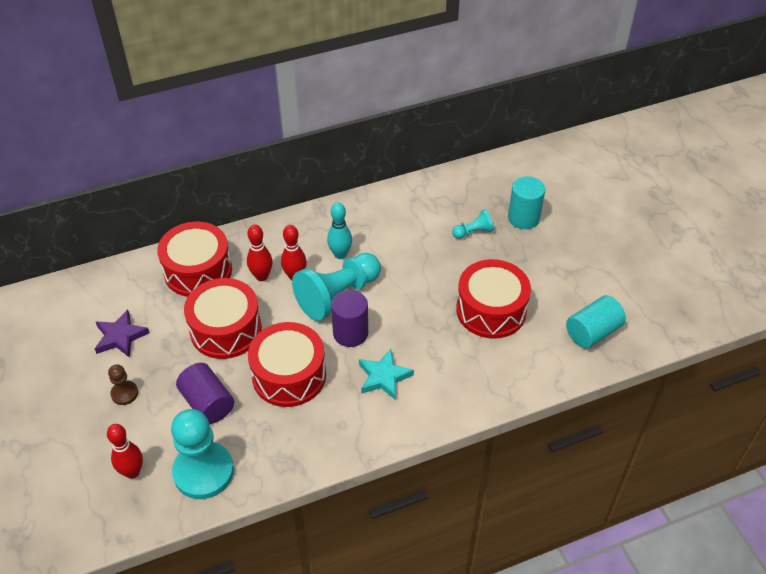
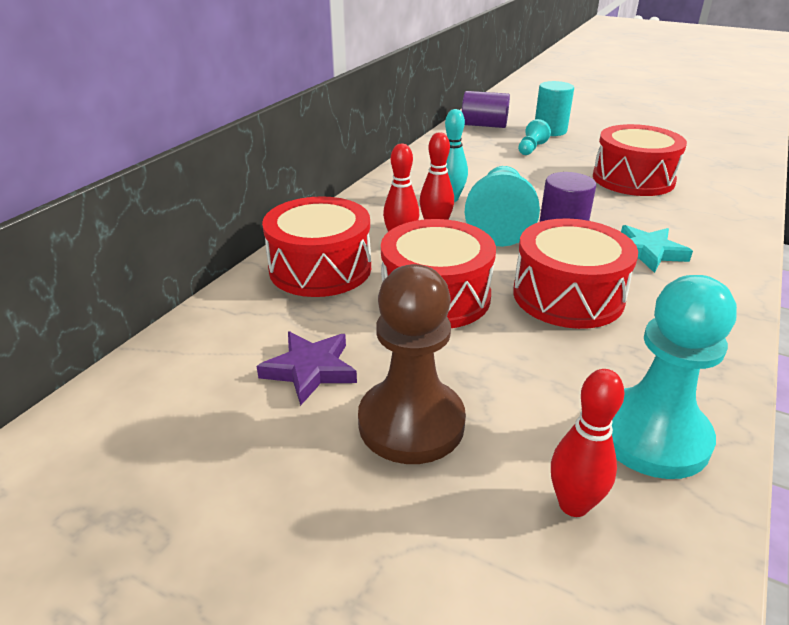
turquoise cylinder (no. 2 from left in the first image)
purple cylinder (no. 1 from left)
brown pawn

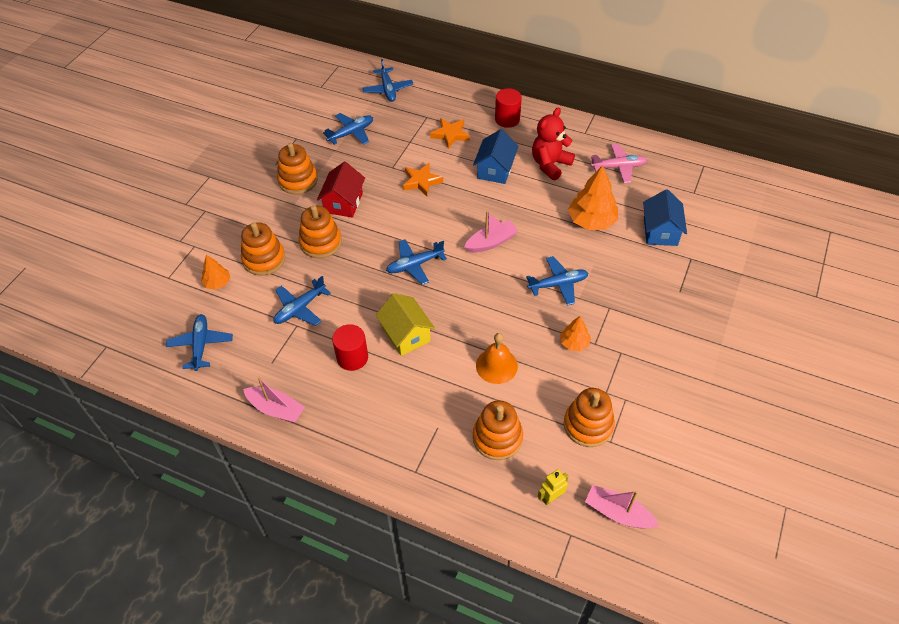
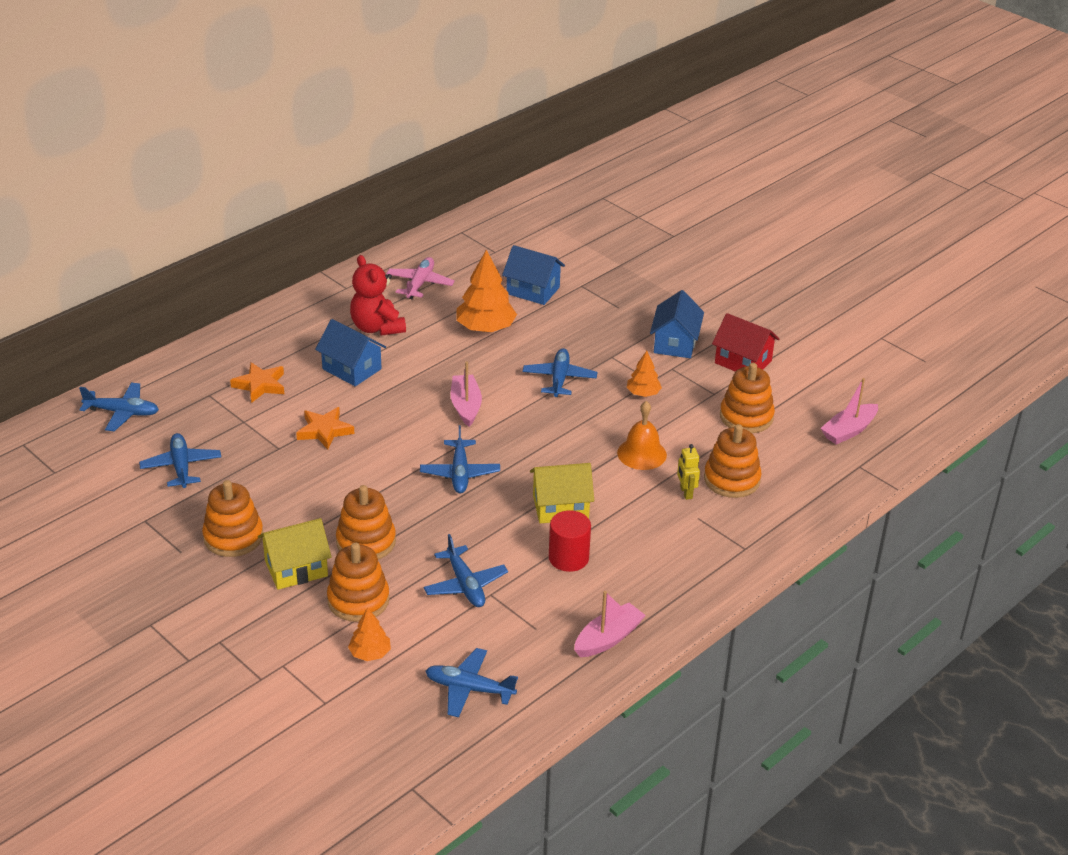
red cylinder (no. 2 from left in the first image)
red house
yellow robot
blue house (no. 3 from left)
yellow house (no. 1 from left)

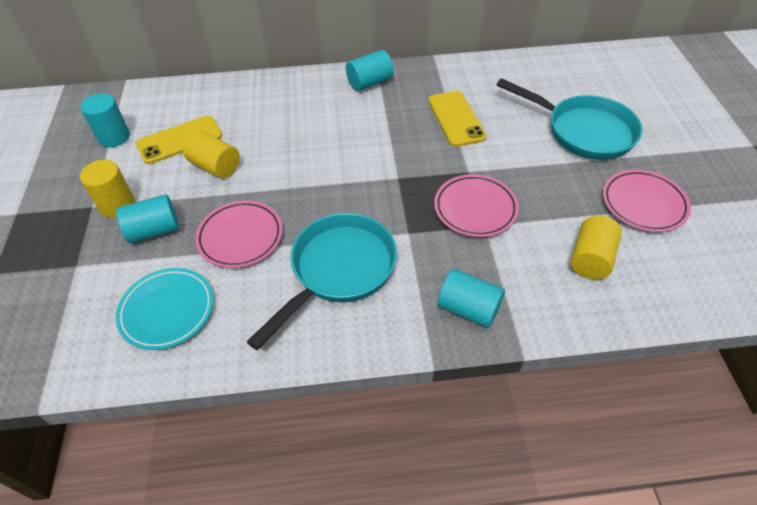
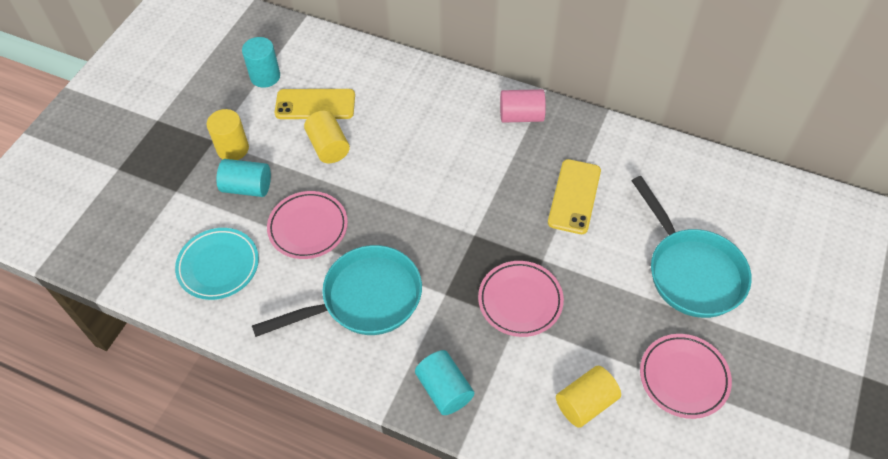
pink cylinder

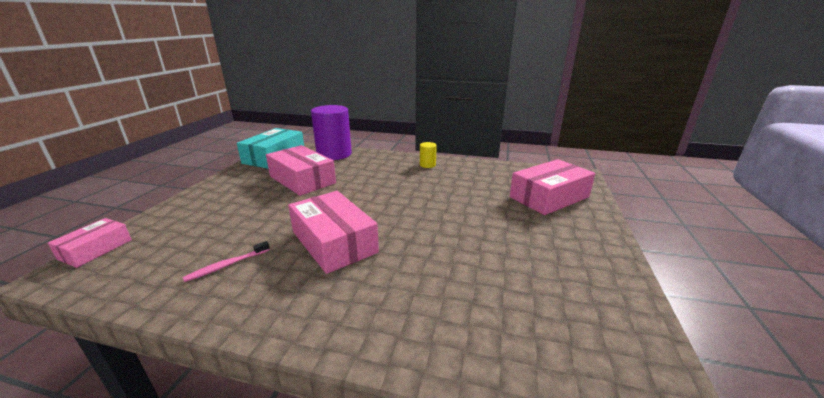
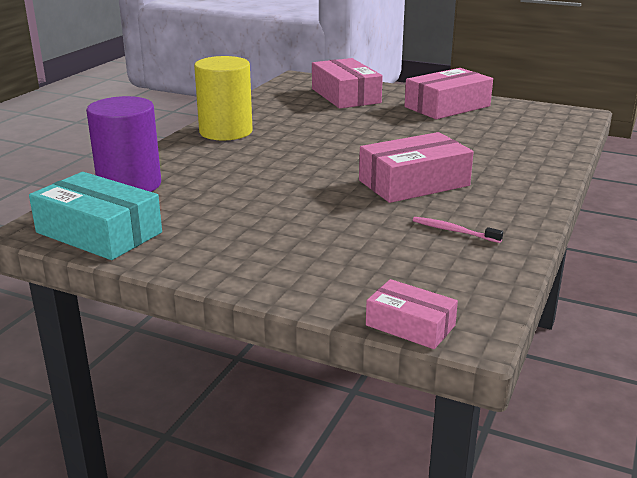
yellow cylinder
pink box (no. 4 from left)
pink toothbrush

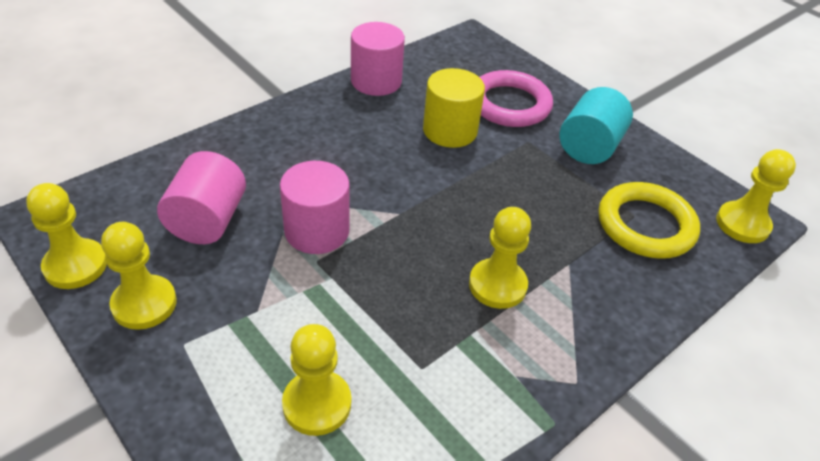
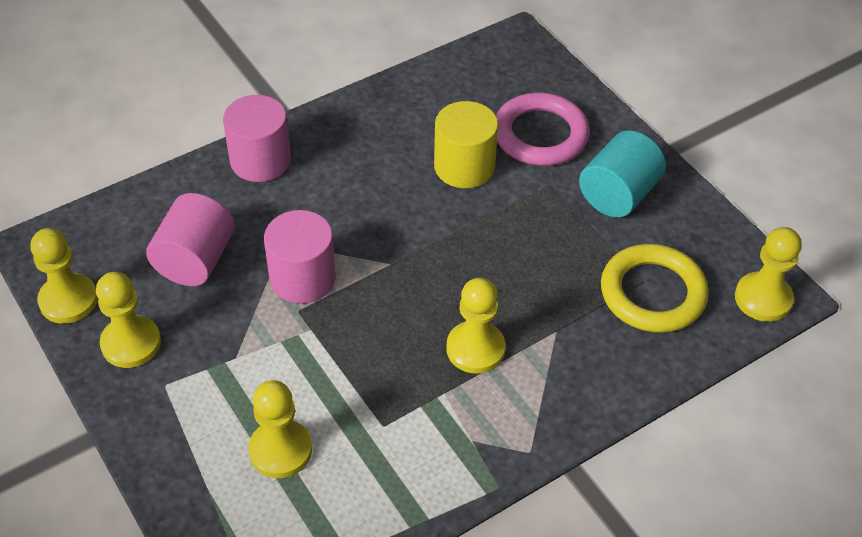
pink cylinder (no. 2 from left)

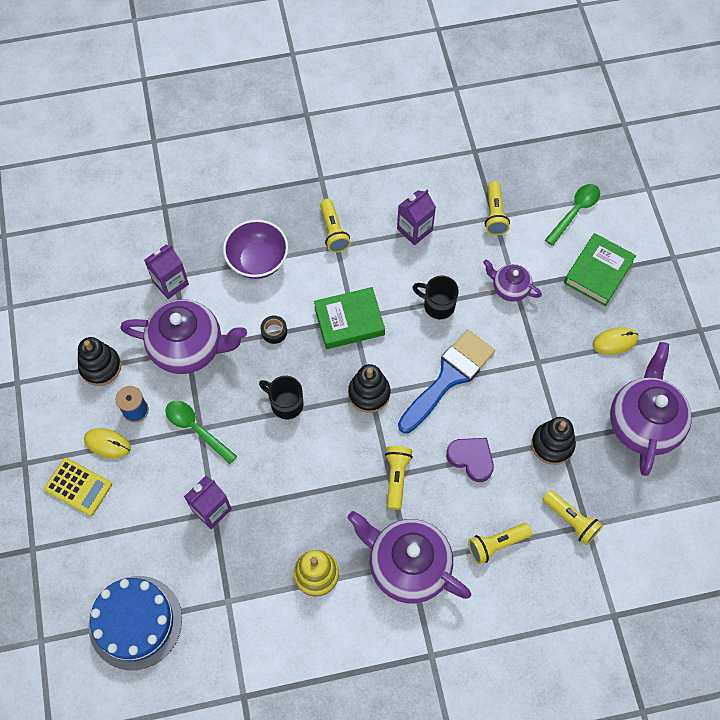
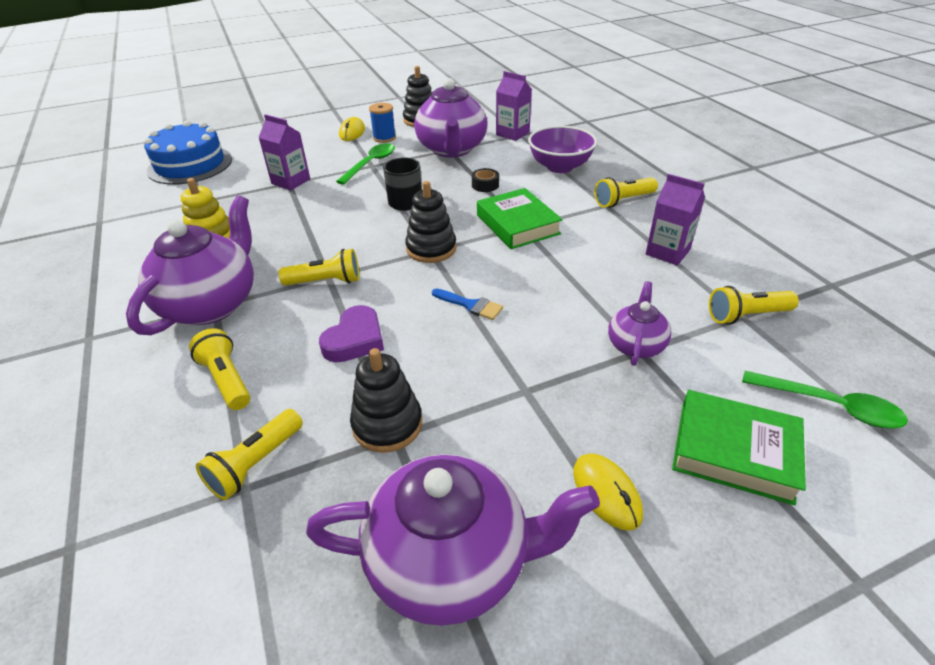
black mug (no. 2 from left in the first image)
blue brush
yellow calculator

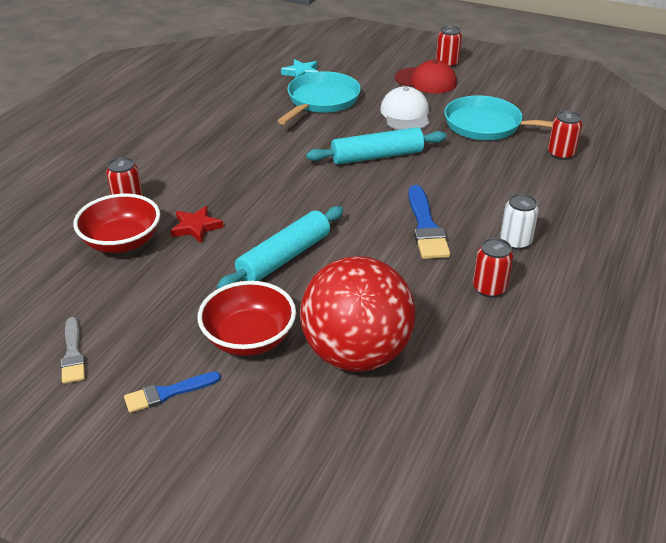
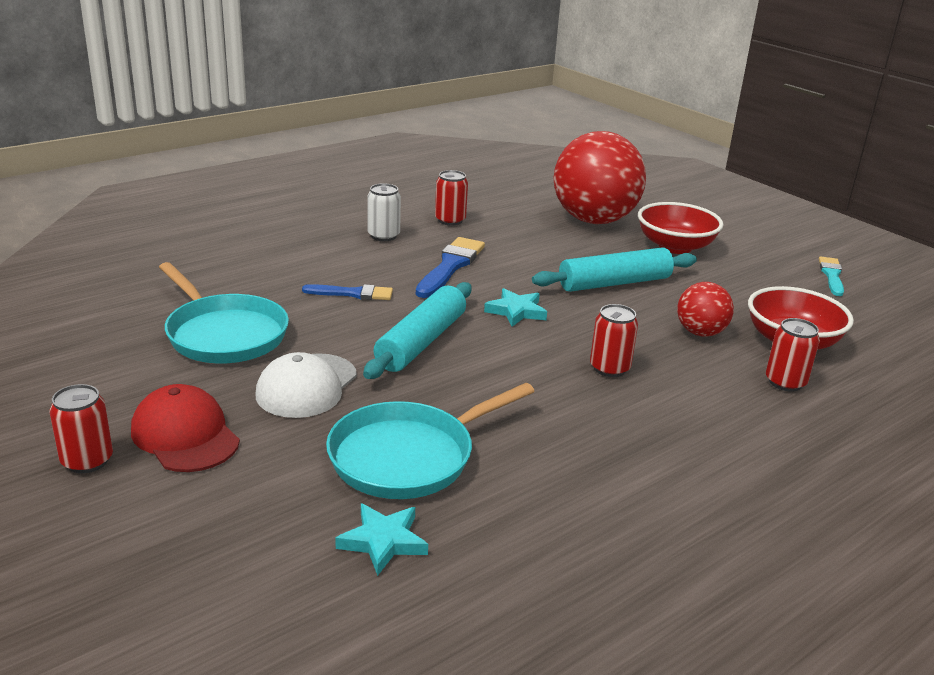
red can (no. 3 from left)
turquoise rolling pin (no. 1 from left)
red ball (no. 2 from left)
turquoise brush
blue brush (no. 1 from left)
turquoise star (no. 2 from left)

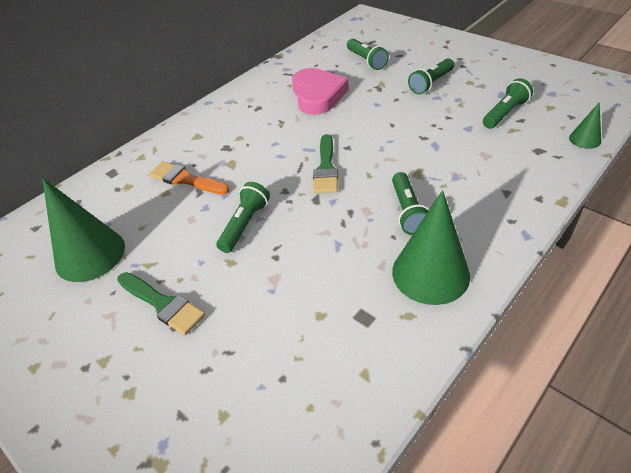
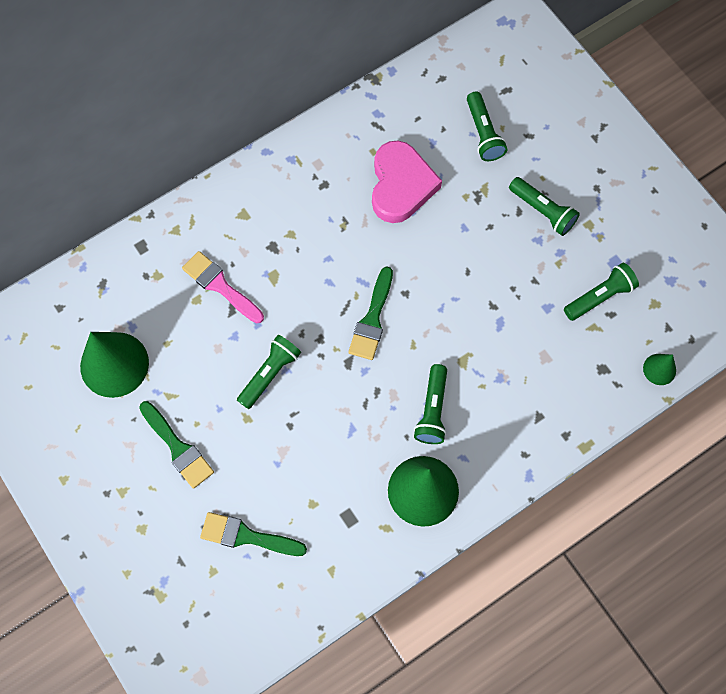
green flashlight (no. 4 from left)
pink brush
green brush (no. 2 from left)

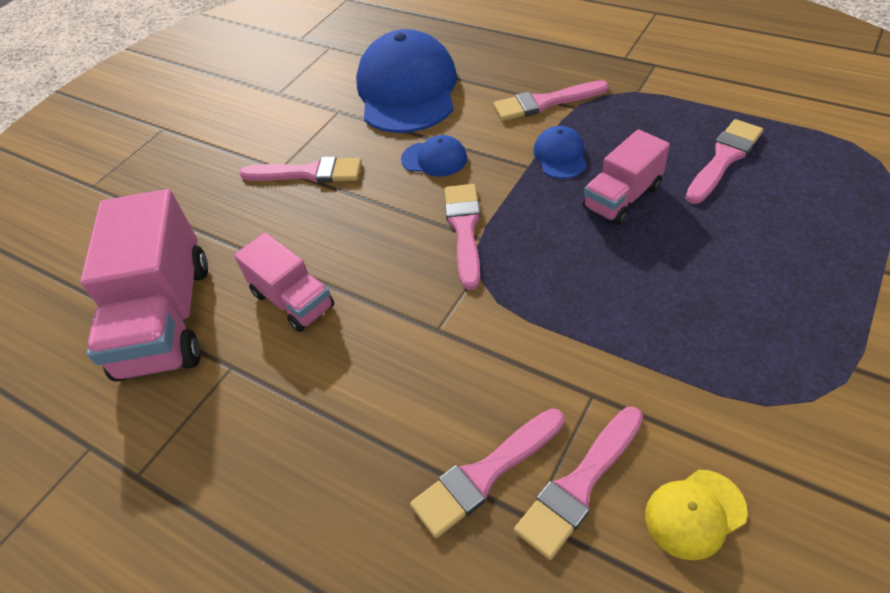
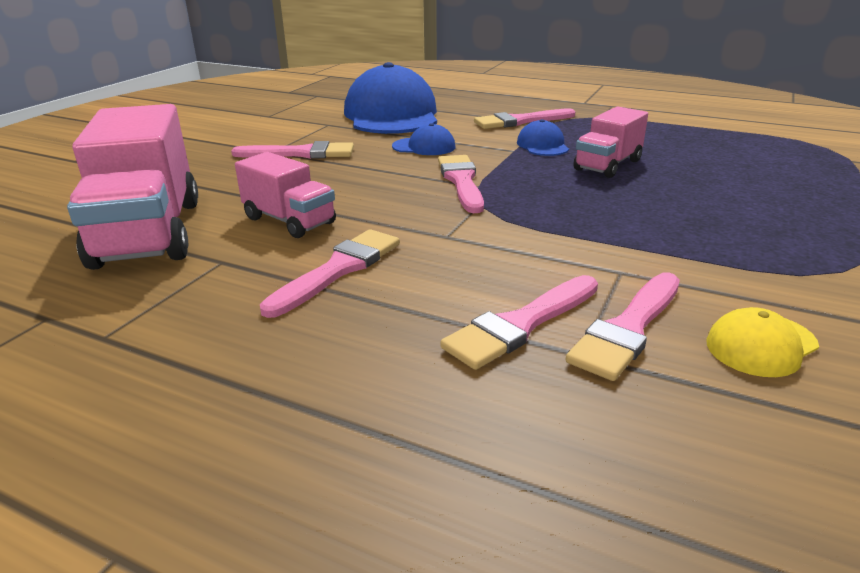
pink brush (no. 2 from left)

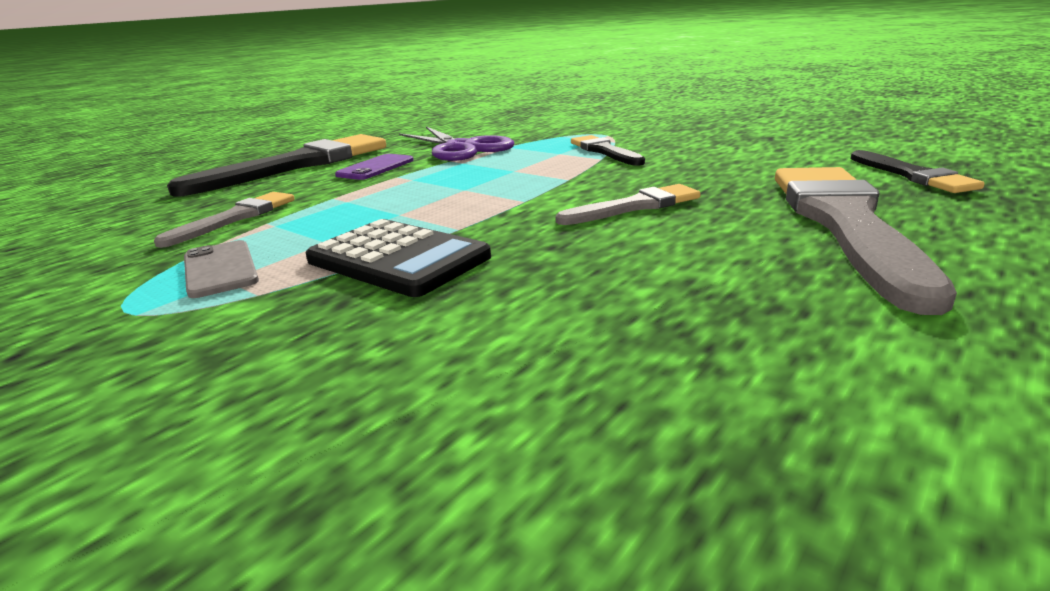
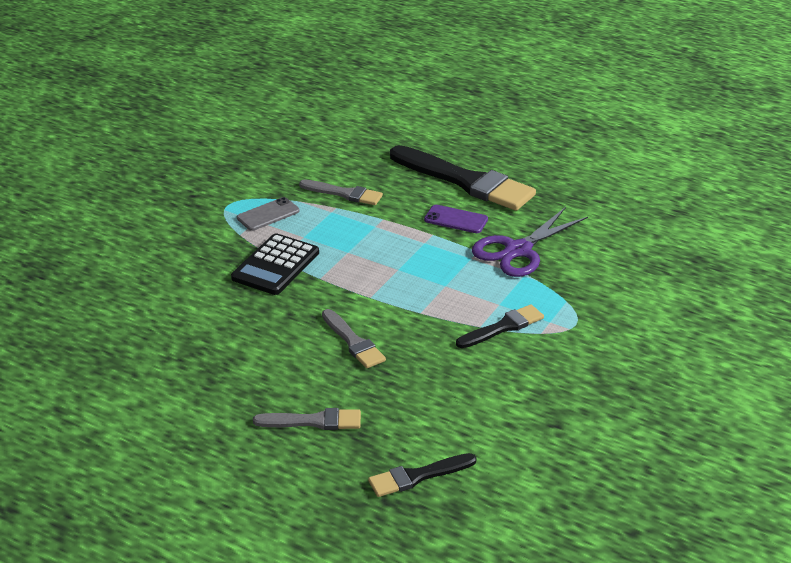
grey brush (no. 1 from left)

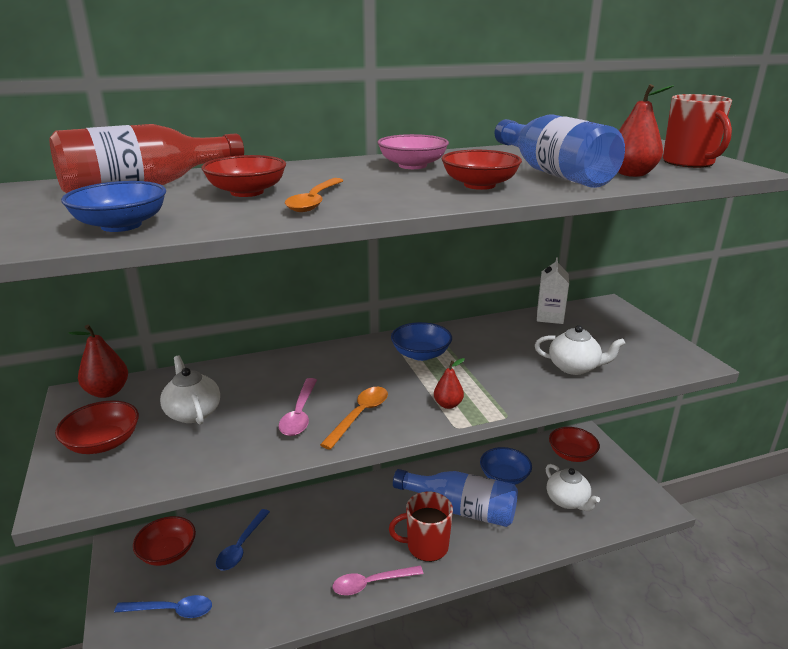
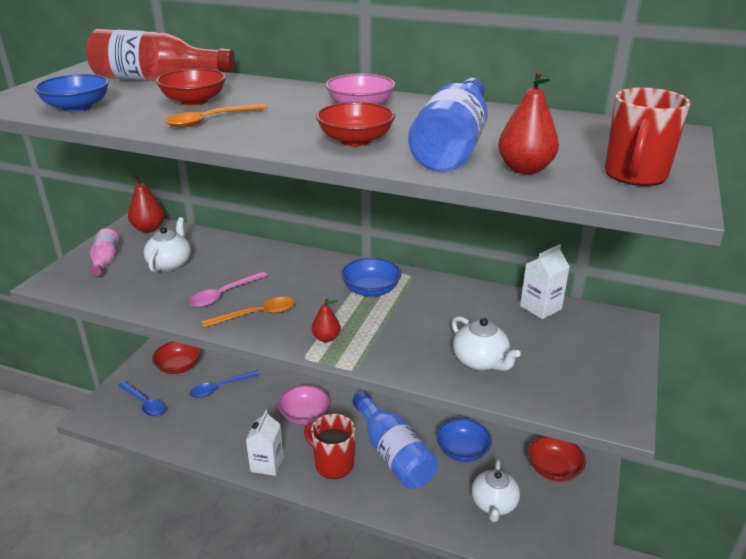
pink bottle
white carton (no. 1 from left)
pink bowl (no. 1 from left)

